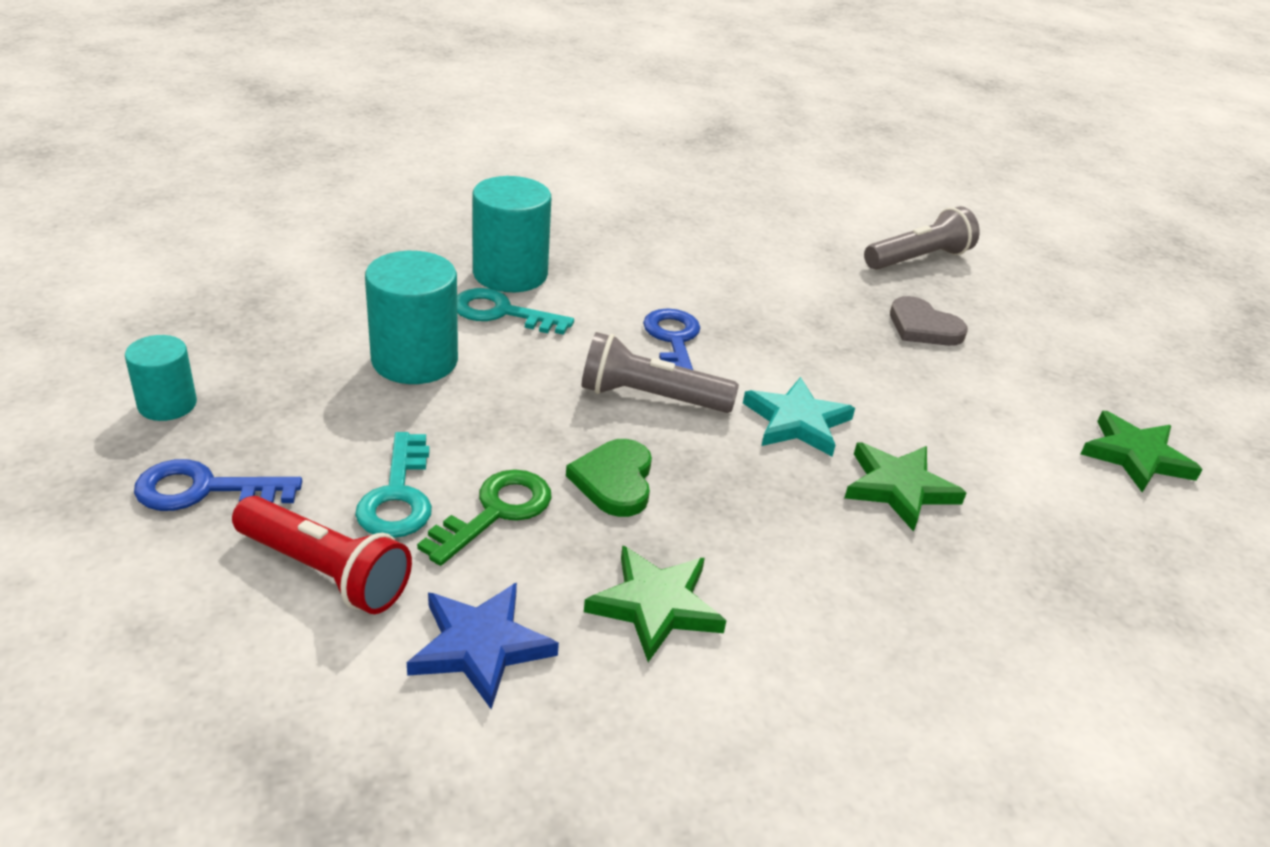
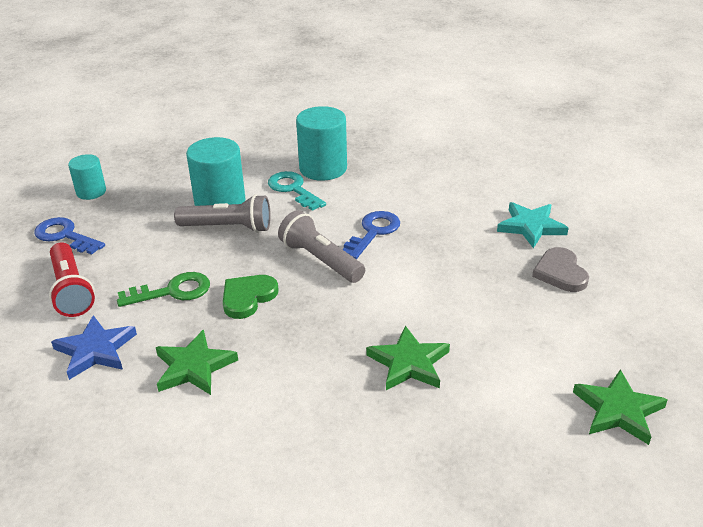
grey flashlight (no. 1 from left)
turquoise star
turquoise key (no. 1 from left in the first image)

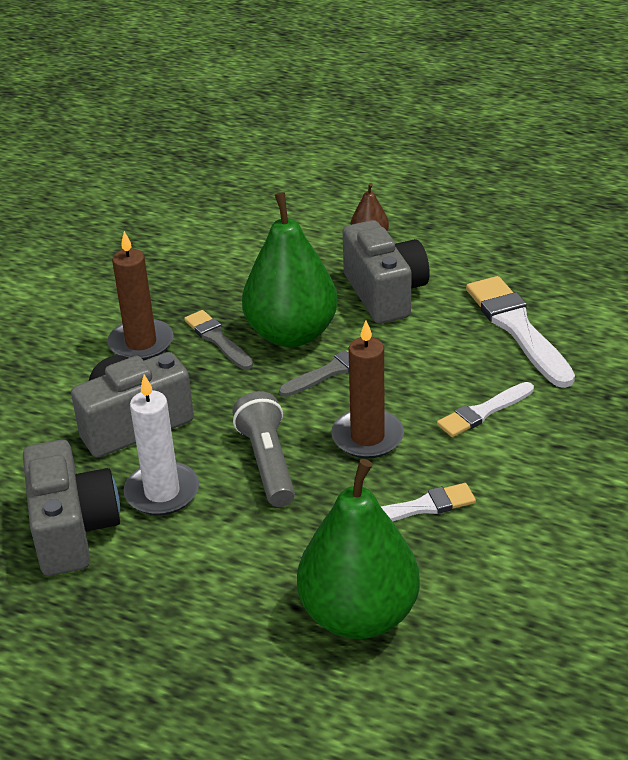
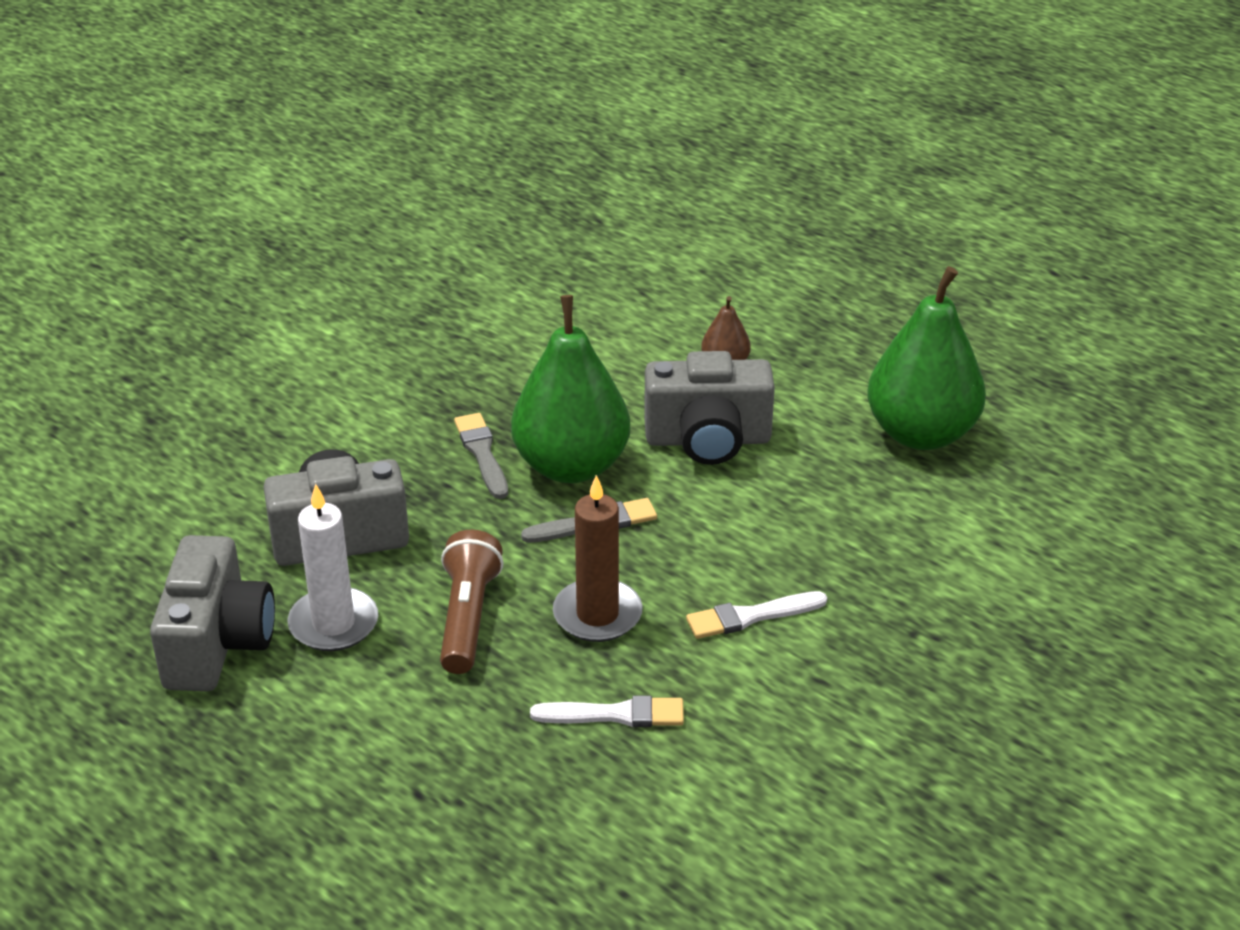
grey camera (no. 3 from left)
brown candle (no. 1 from left in the first image)
white brush (no. 3 from left in the first image)
brown flashlight
green pear (no. 2 from left)

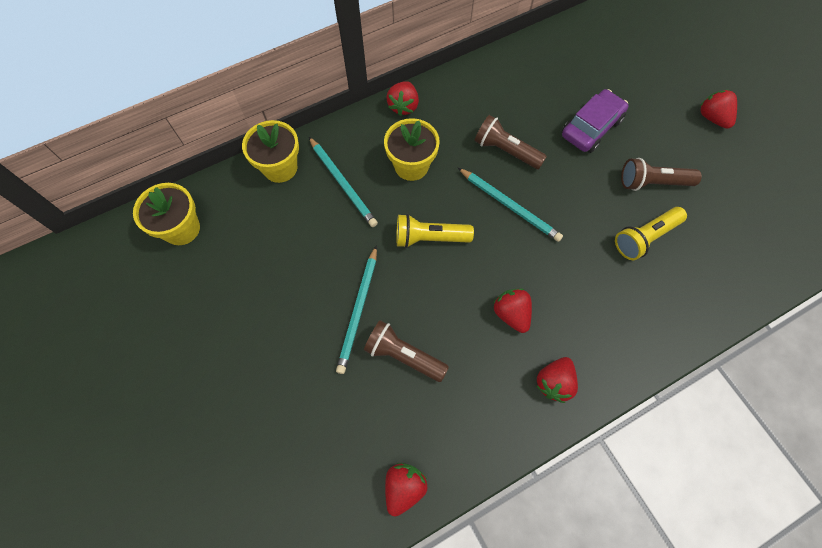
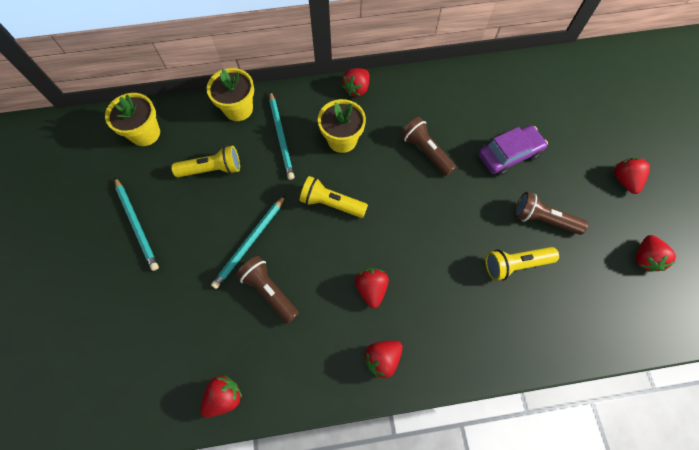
turquoise pencil (no. 1 from left)
yellow flashlight (no. 1 from left)
red strawberry (no. 6 from left)

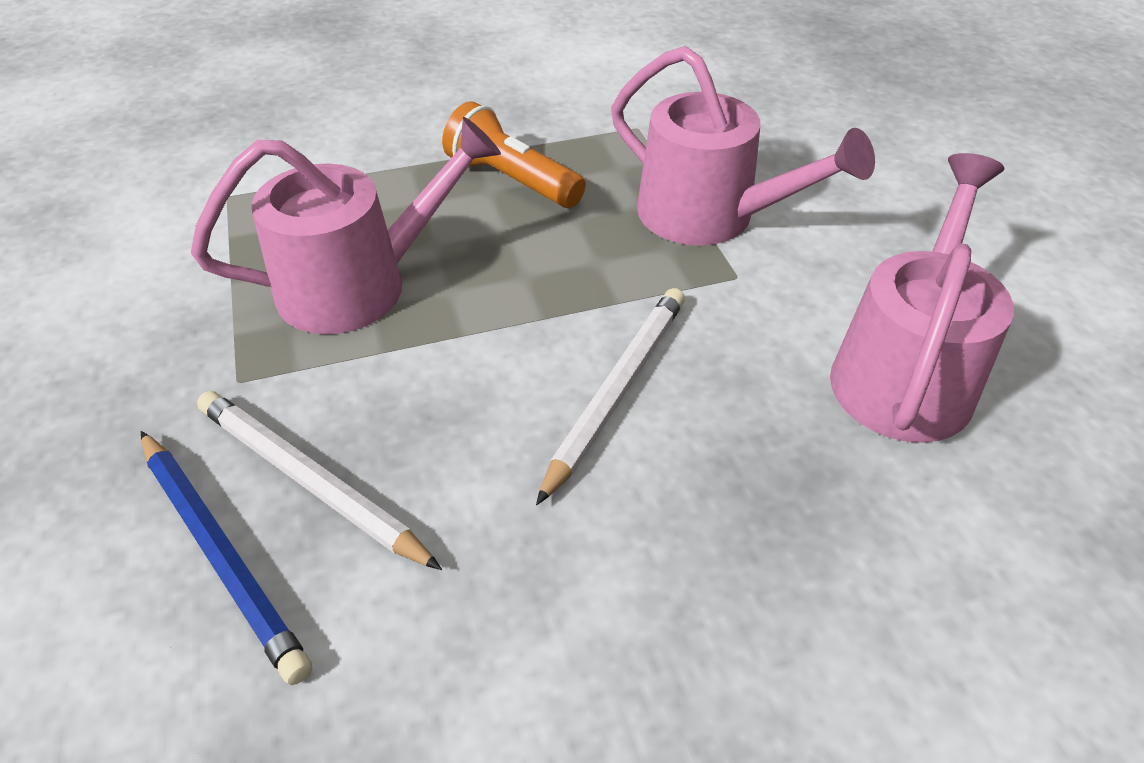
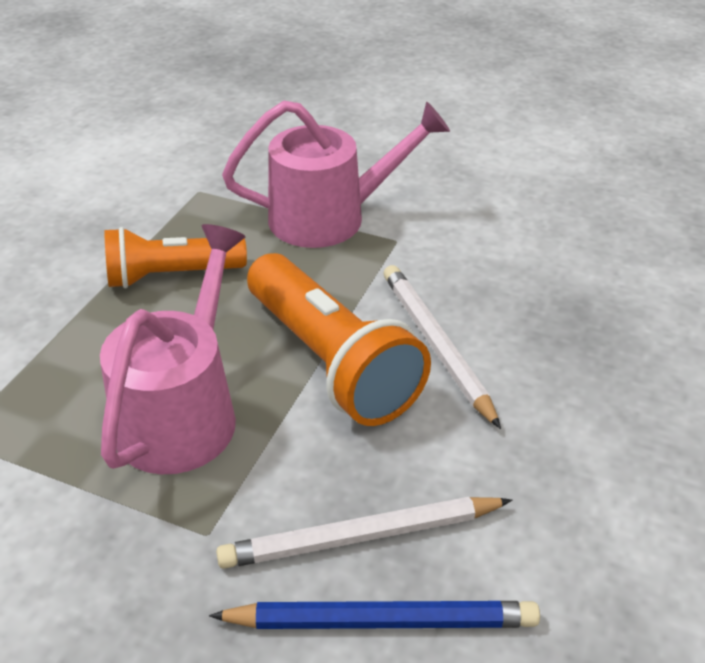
pink watering can (no. 3 from left in the first image)
orange flashlight (no. 2 from left)

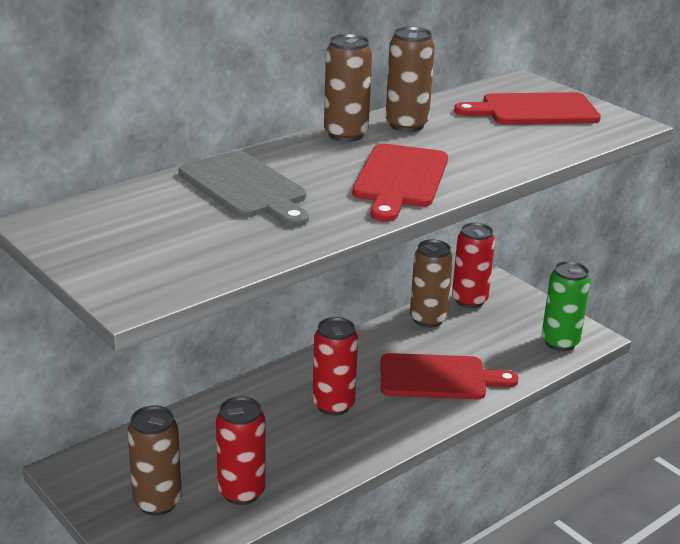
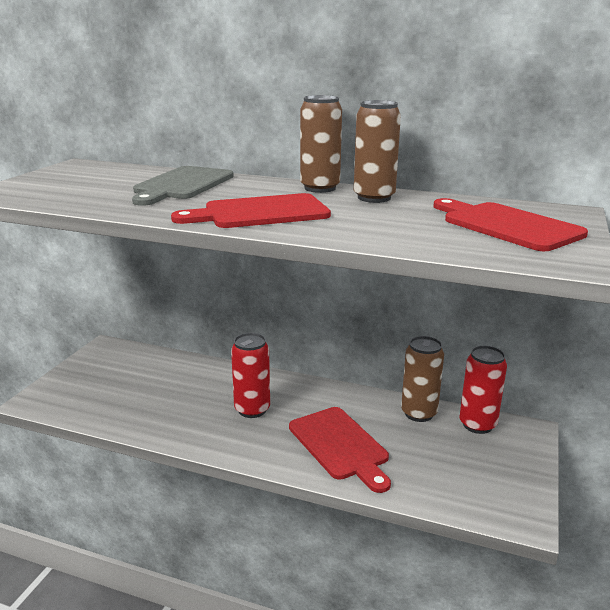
green can
red can (no. 1 from left in the first image)
brown can (no. 1 from left in the first image)

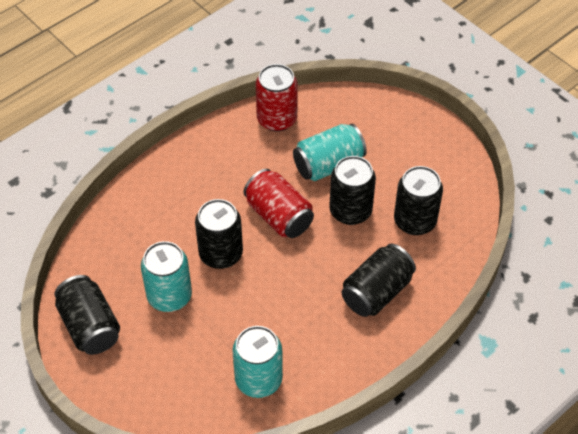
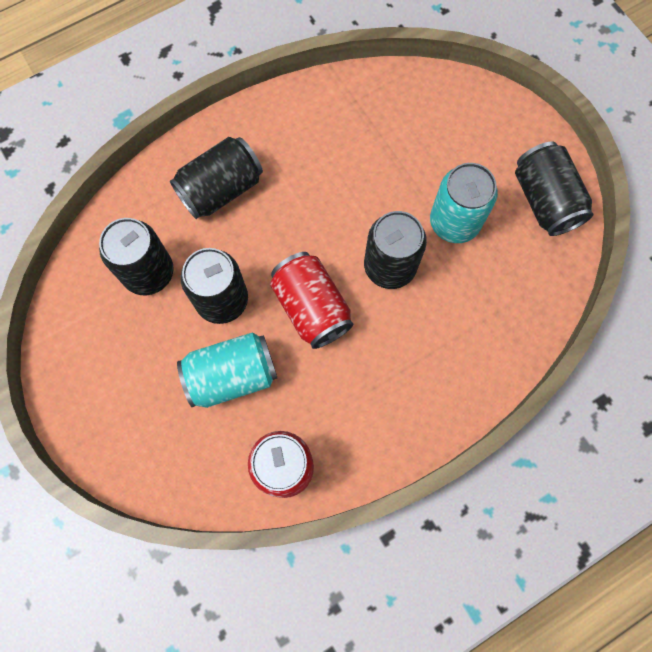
turquoise can (no. 2 from left in the first image)

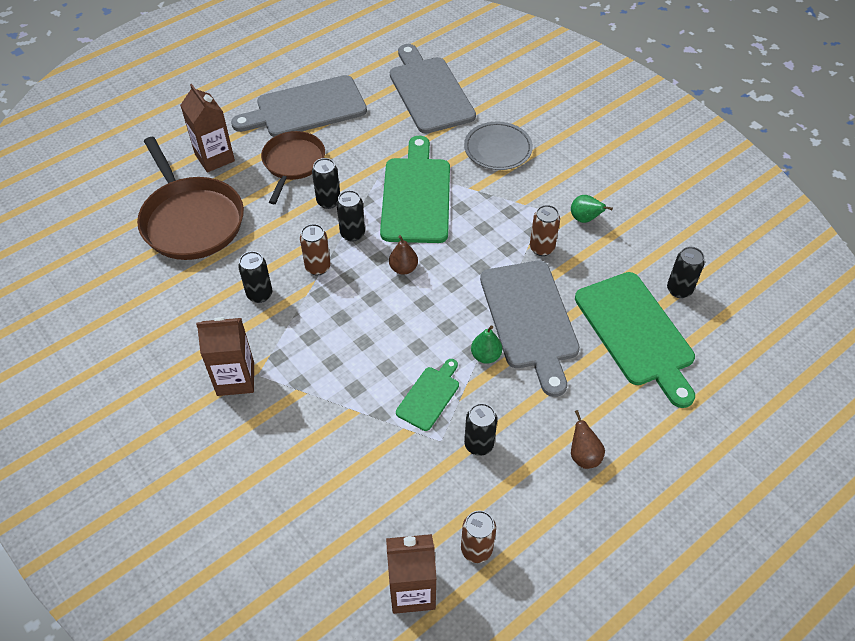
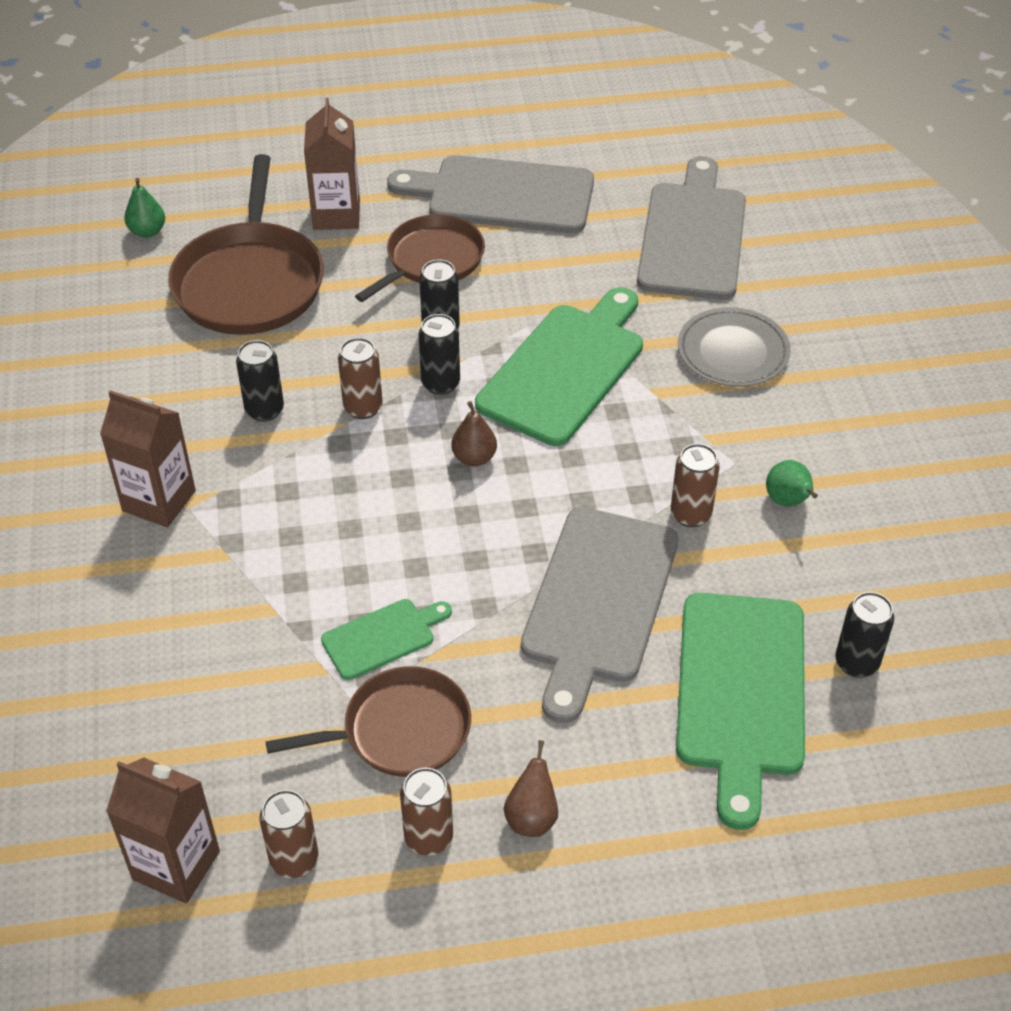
green pear (no. 1 from left)
brown pan (no. 2 from left)
brown can (no. 3 from left)

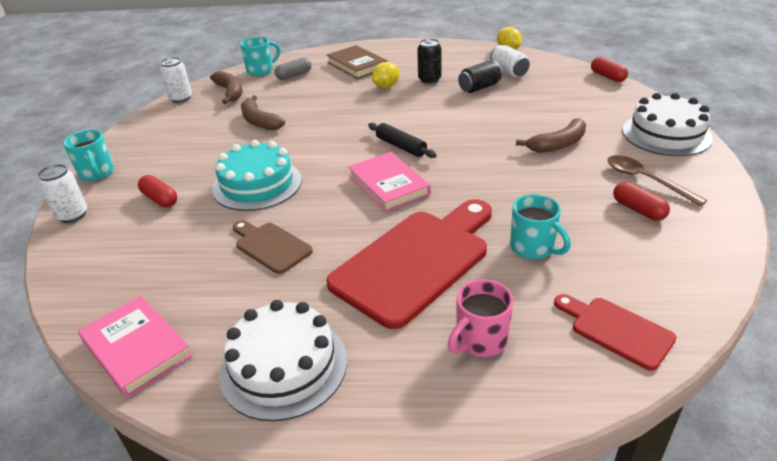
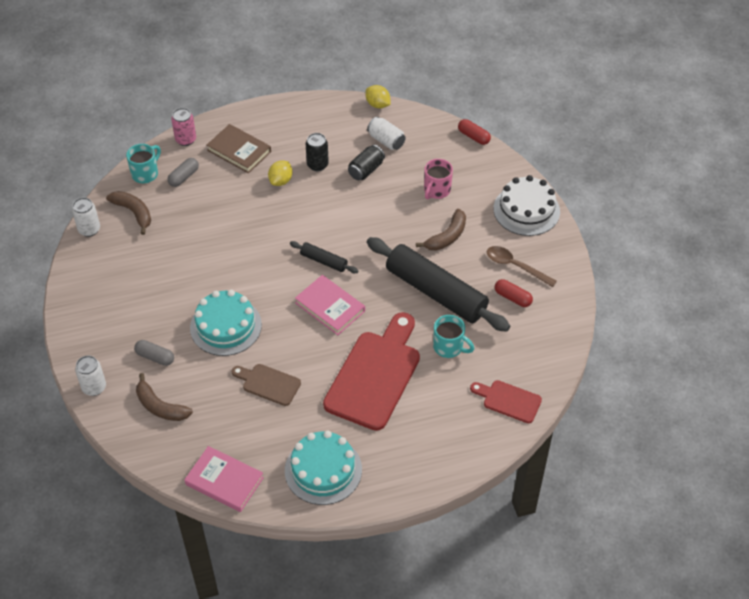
brown banana (no. 2 from left)
turquoise mug (no. 1 from left in the first image)
grey capsule (no. 1 from left)
pink mug
turquoise cake (no. 2 from left)
pink can
black rolling pin (no. 2 from left)

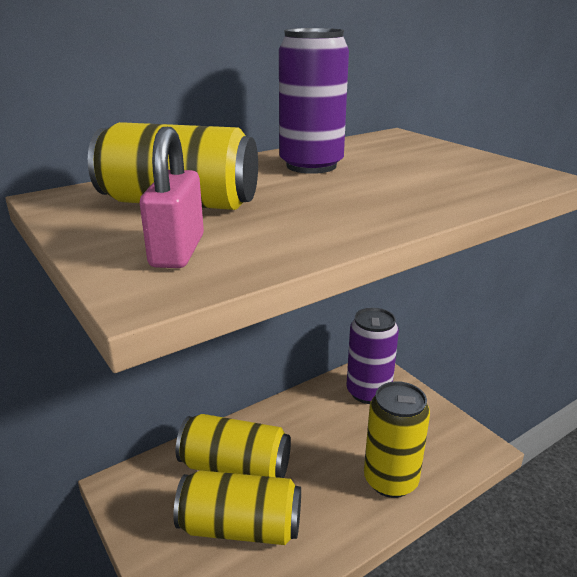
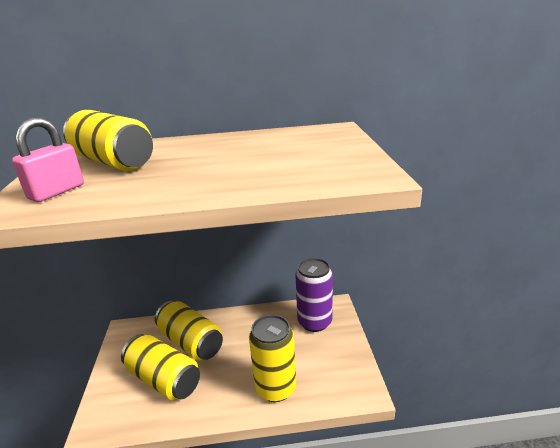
purple can (no. 1 from left in the first image)

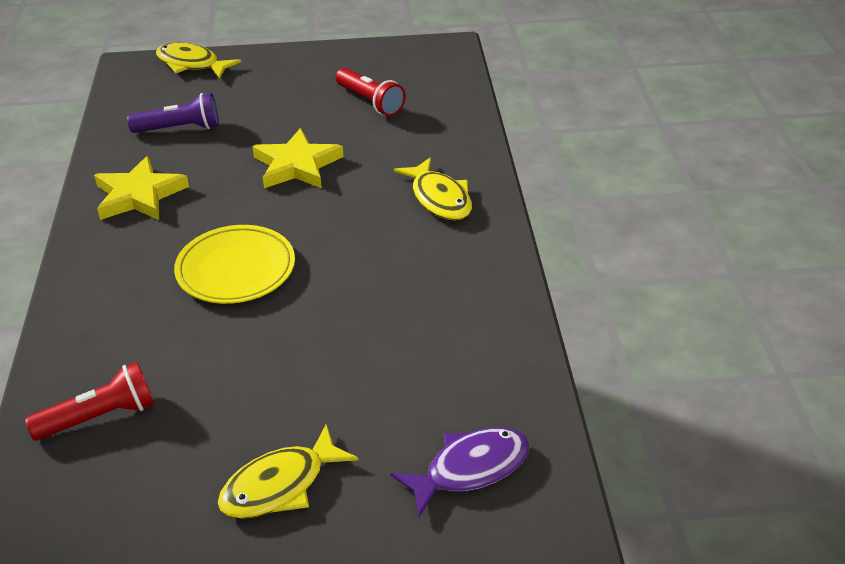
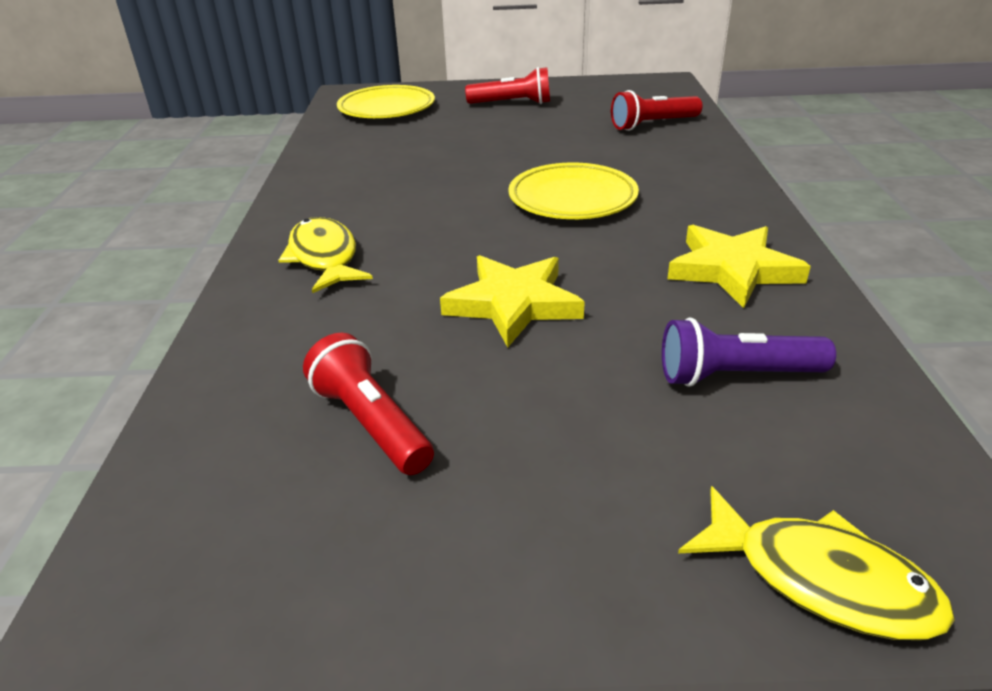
red flashlight (no. 2 from left)
yellow plate (no. 1 from left)

